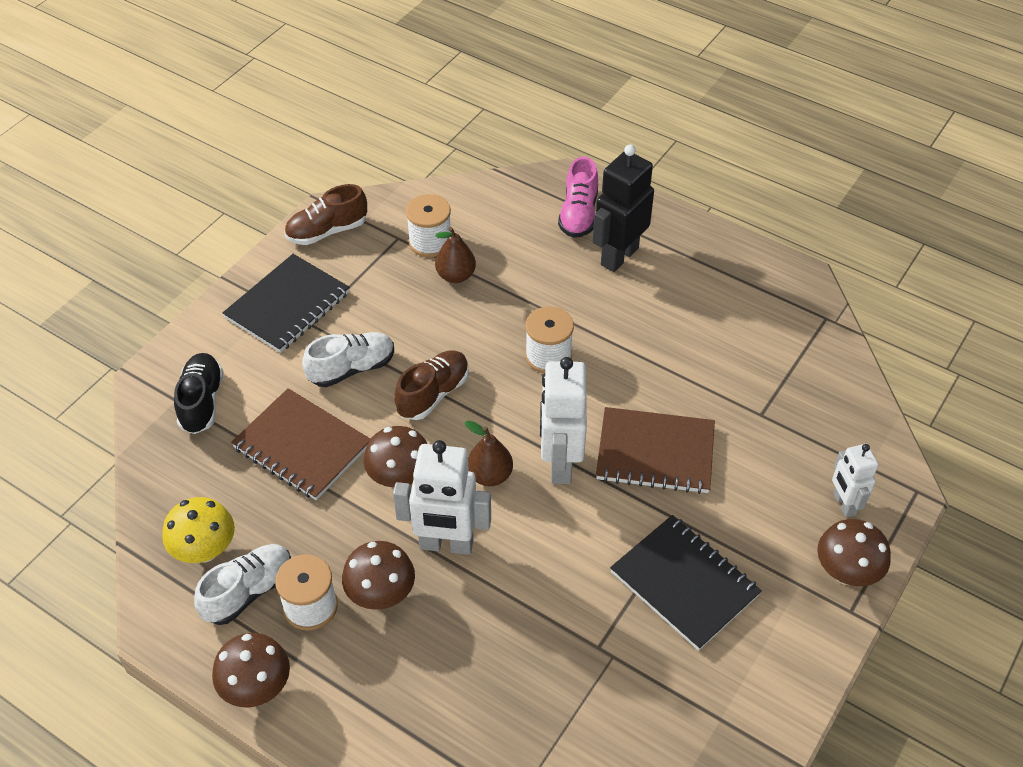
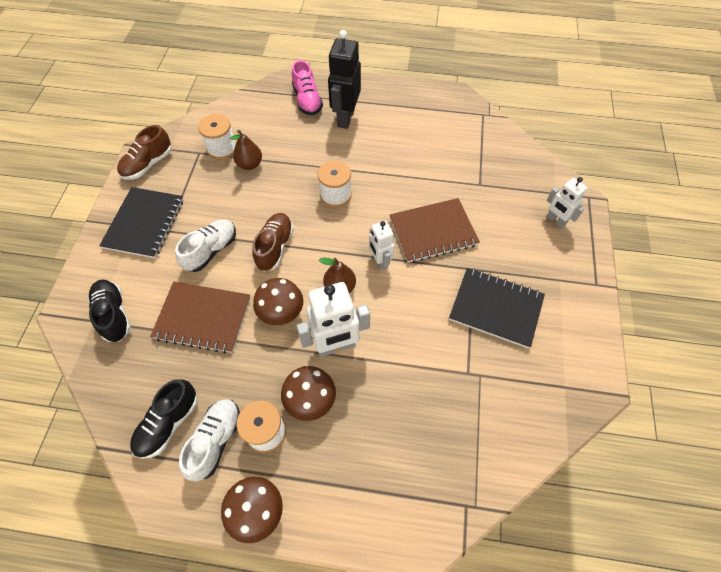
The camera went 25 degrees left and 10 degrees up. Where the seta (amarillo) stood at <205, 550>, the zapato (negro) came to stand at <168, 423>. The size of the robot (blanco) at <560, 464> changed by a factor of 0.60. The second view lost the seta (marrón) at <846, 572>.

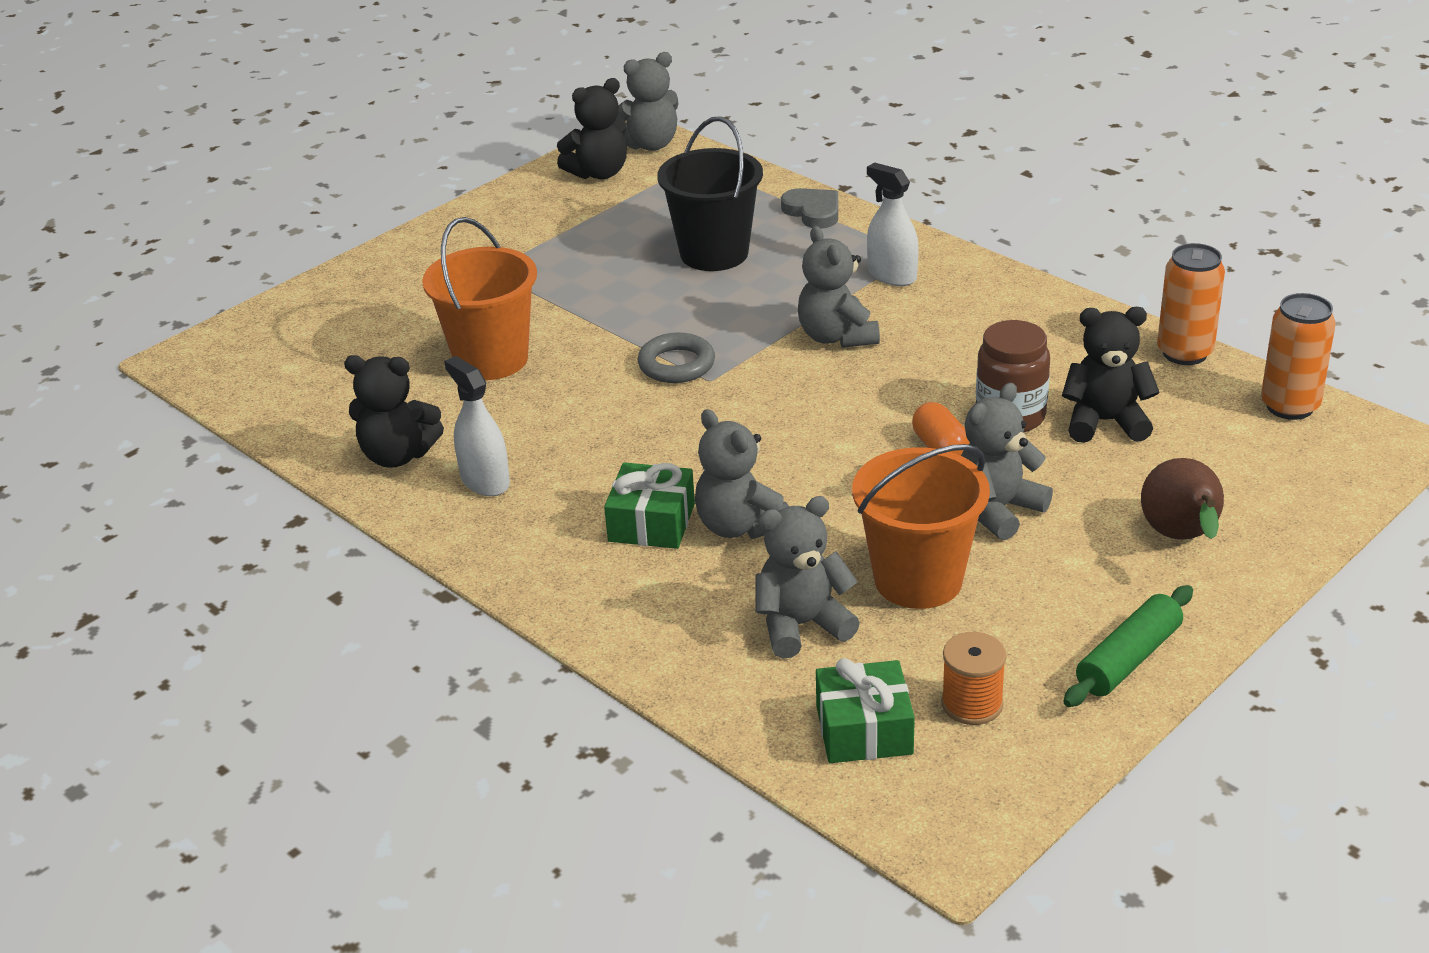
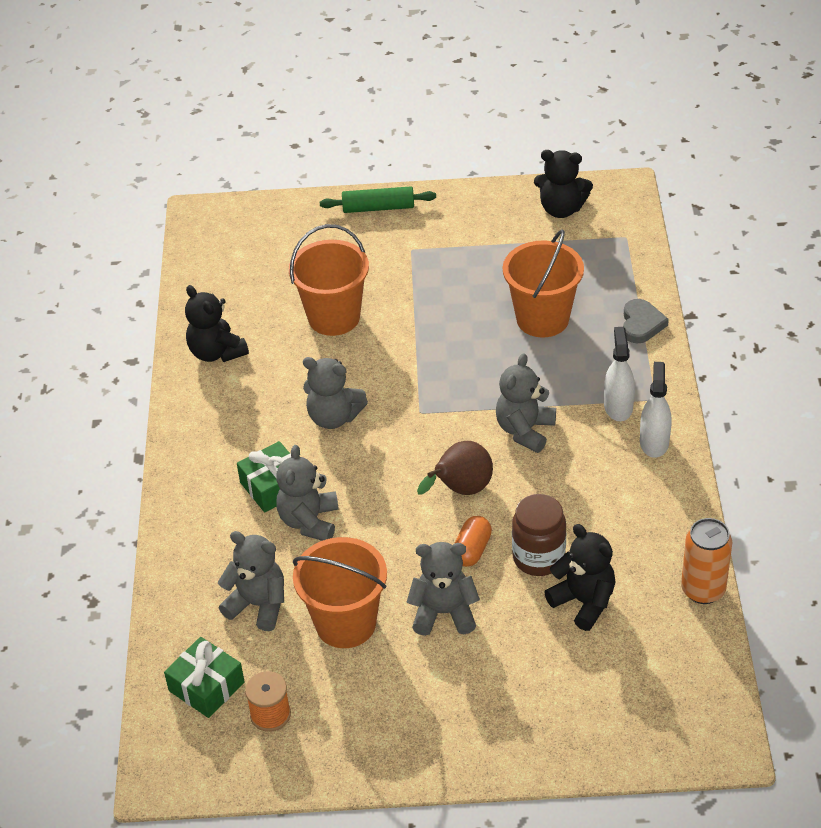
The camera went 45 degrees right and 10 degrees up. The pulverizador (blanco) ended up elsewhere, having gone from <485, 481> to <654, 442>. The osito (gris) ended up elsewhere, having gone from <650, 144> to <334, 417>. The second view lost the anillo (gris) at <676, 364>. What was the balde (negro) at <714, 253> turned into the balde (naranja) at <542, 319>. The rodillo (verde) ended up elsewhere, having gone from <1128, 659> to <378, 208>. The pera (marrón) ended up elsewhere, having gone from <1181, 538> to <461, 490>. The second view lost the lata (naranja) at <1289, 406>.

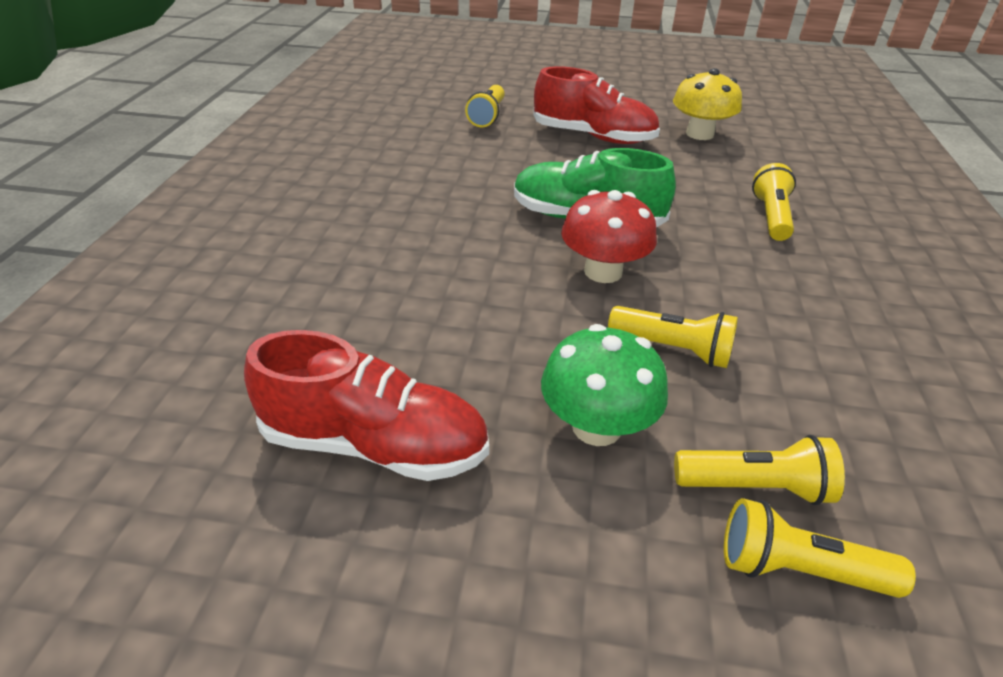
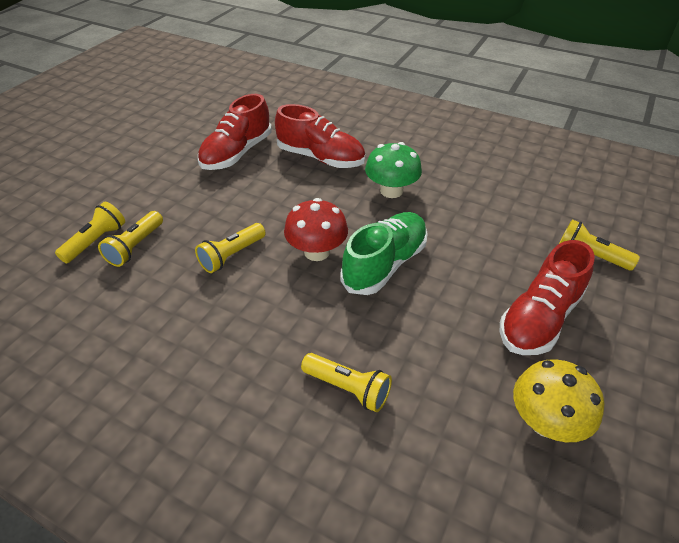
The camera went 110 degrees right and 5 degrees up. The seta (verde) ended up elsewhere, having gone from <596, 426> to <391, 191>. The second view gained the zapato (rojo) at <320, 158>.

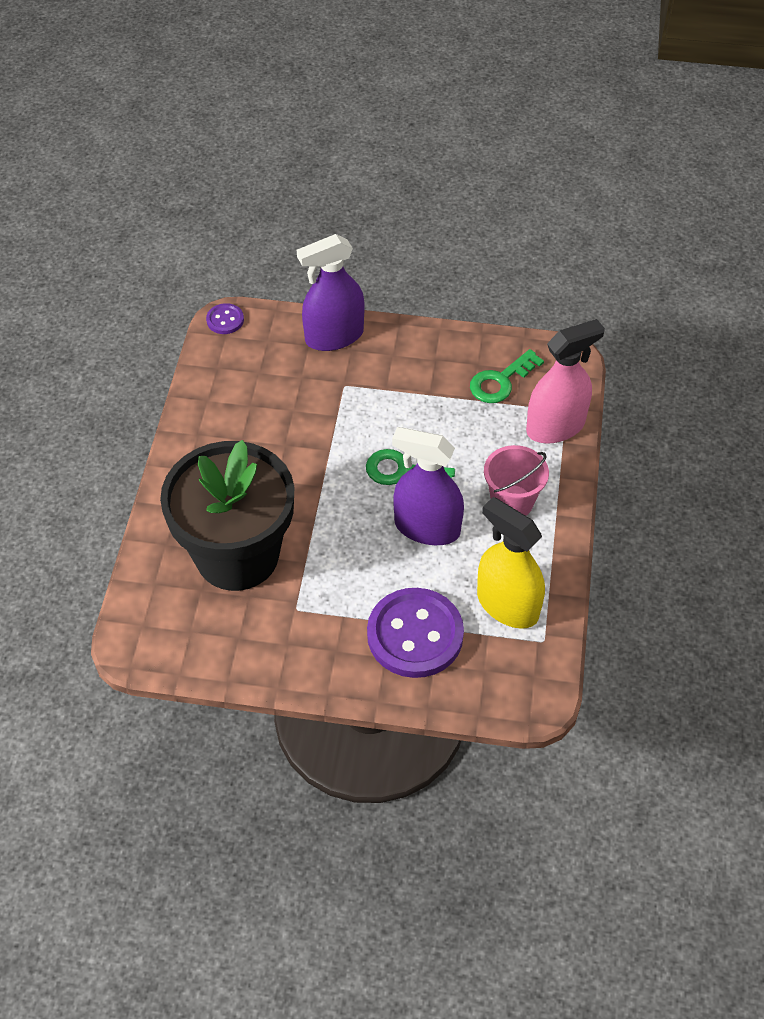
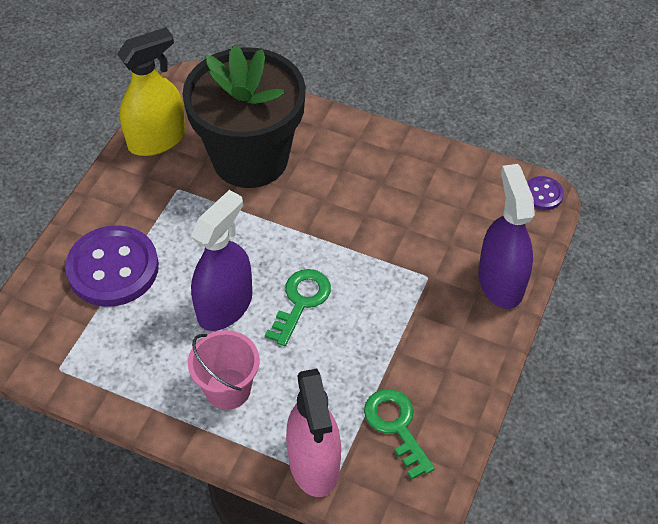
The camera went 105 degrees right and 0 degrees up. The pulverizador (amarillo) ended up elsewhere, having gone from <507, 605> to <157, 139>.

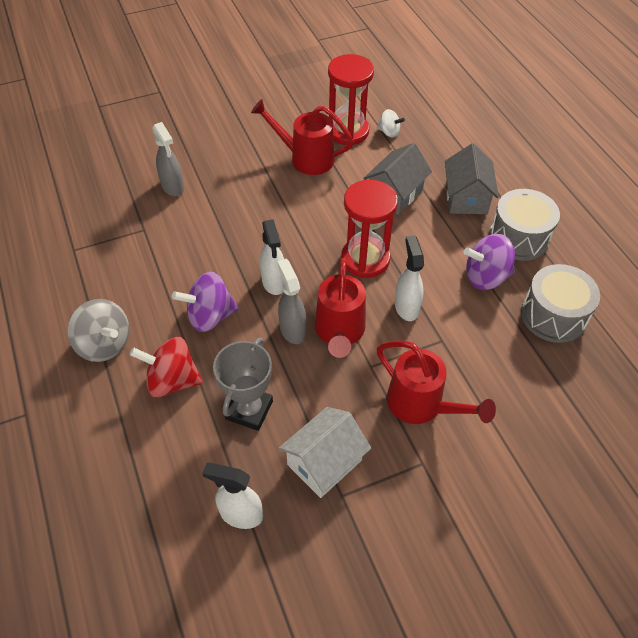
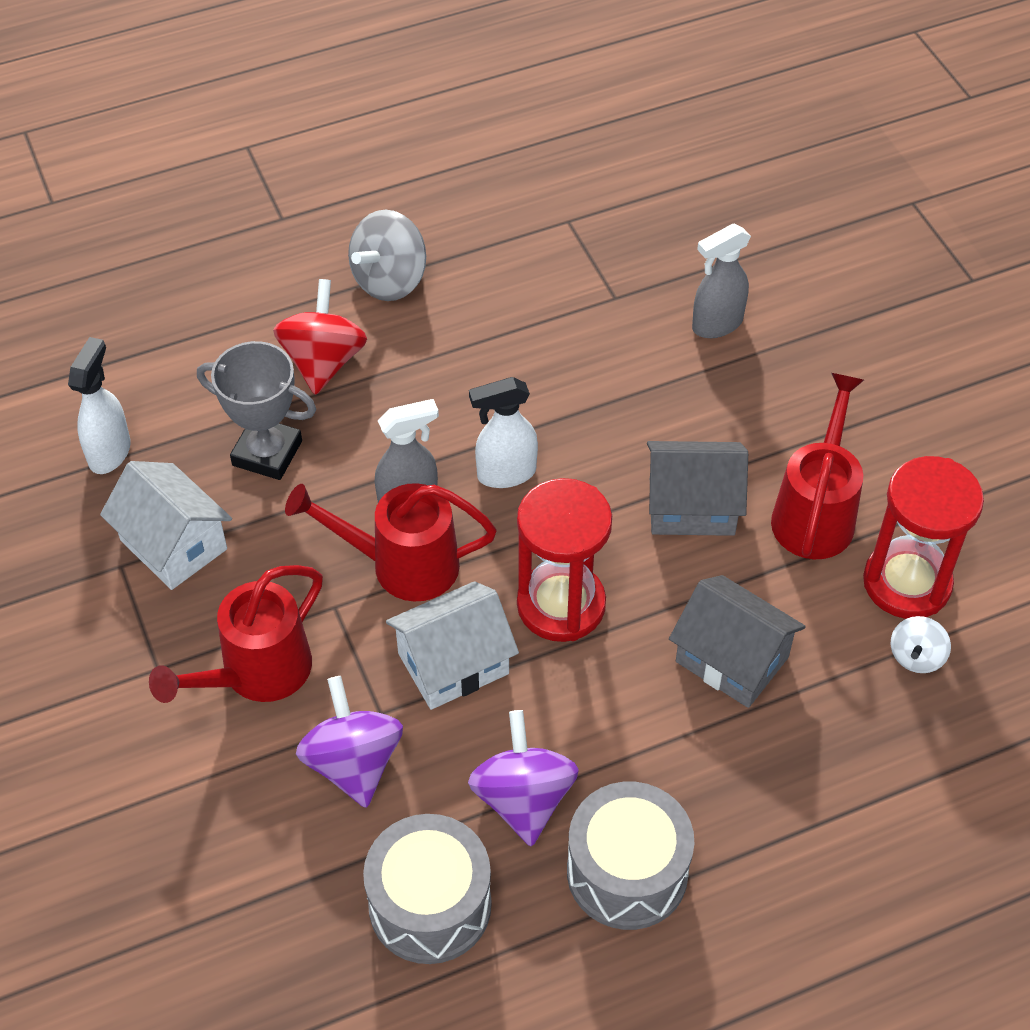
The camera went 90 degrees right and 0 degrees up. The peonza (morado) ended up elsewhere, having gone from <210, 316> to <353, 763>. Where the pulverizador (blanco) stood at <406, 307>, the casa (blanco) came to stand at <453, 663>. The casa (gris) ended up elsewhere, having gone from <466, 198> to <691, 507>.

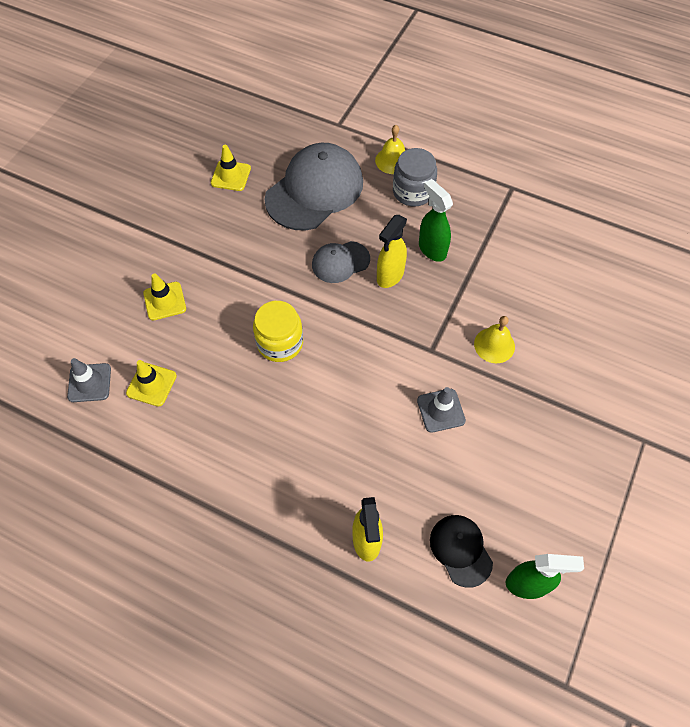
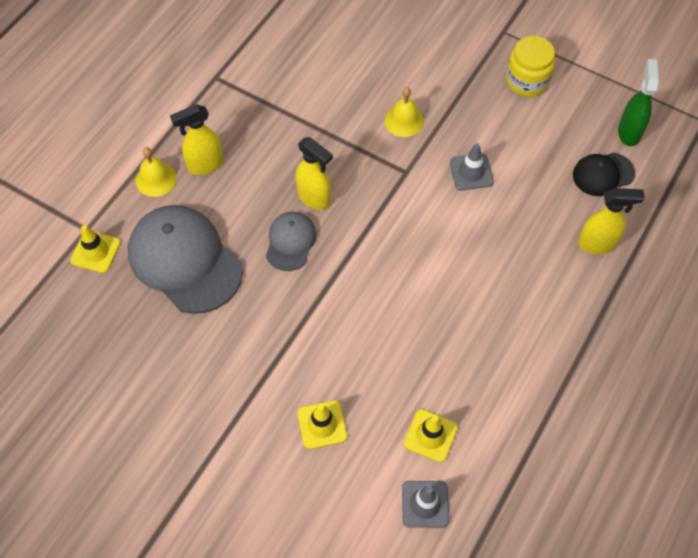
The camera went 85 degrees left and 0 degrees up. The cono de tráfico (amarillo) ended up elsewhere, having gone from <231, 176> to <95, 252>. The tarro (amarillo) ended up elsewhere, having gone from <280, 343> to <527, 81>. The gorra (gris) at <340, 262> ended up facing another way, 150 degrees counterclockwise from before. Where the tarro (gris) stood at <413, 192>, the pulverizador (amarillo) came to stand at <205, 165>. The second view lost the pulverizador (verde) at <432, 249>.

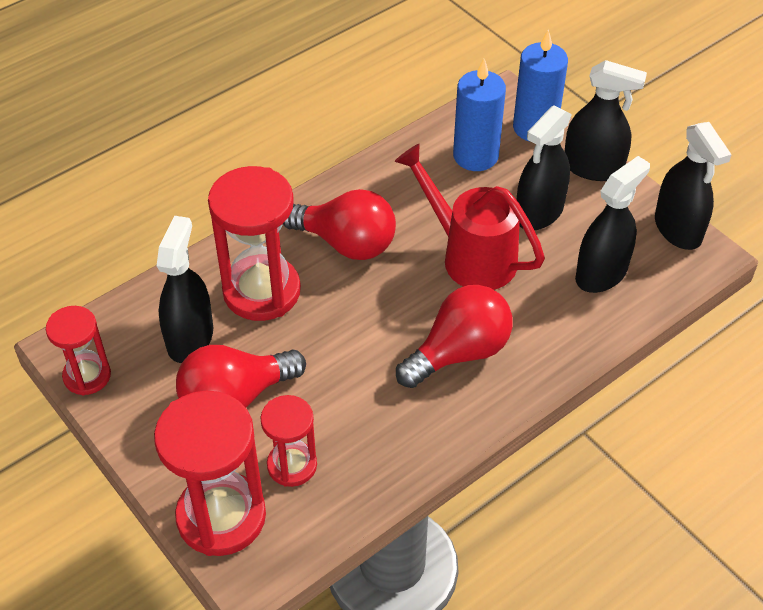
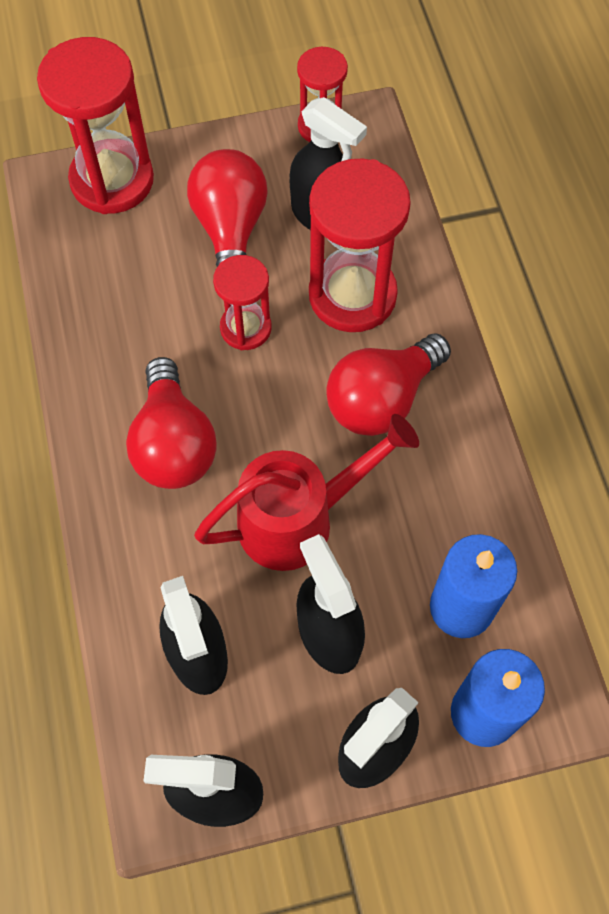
The camera went 115 degrees right and 15 degrees up. The reloj de arena (rojo) ended up elsewhere, having gone from <292, 465> to <245, 328>.

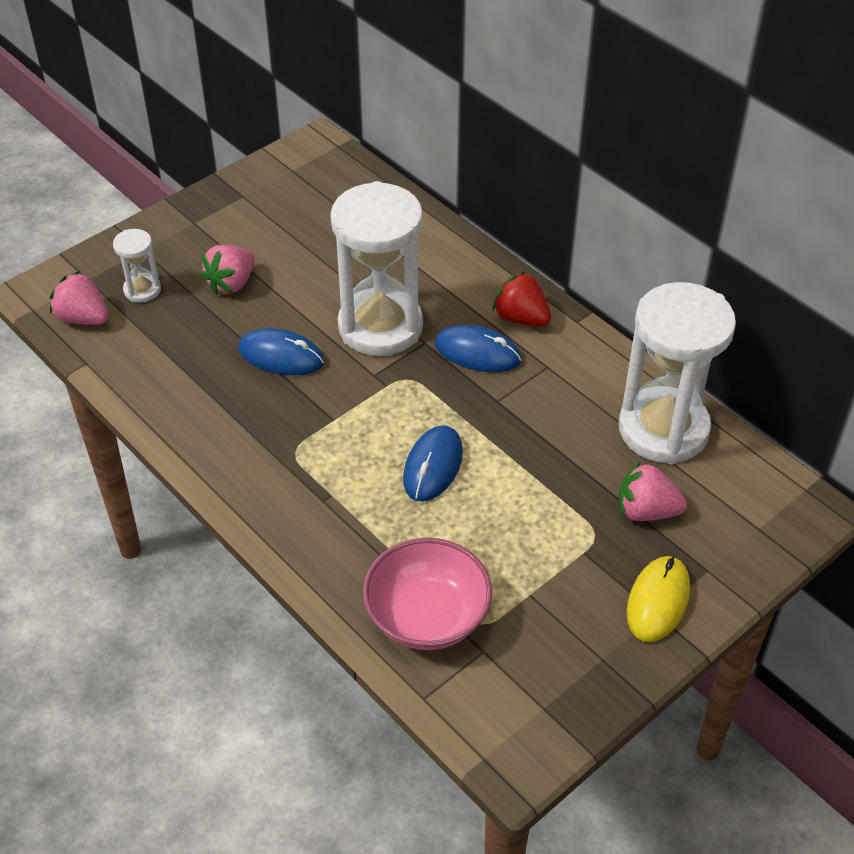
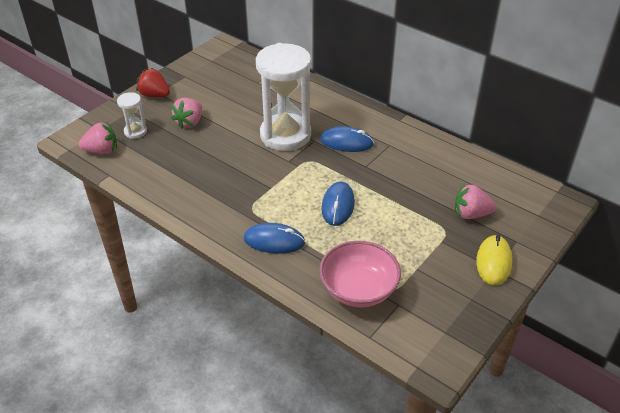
The camera went 10 degrees left and 5 degrees down. The fresa (rosa) at <83, 318> ended up facing another way, 150 degrees clockwise from before. The ratón (azul) ended up elsewhere, having gone from <281, 356> to <274, 241>. The fresa (rojo) ended up elsewhere, having gone from <521, 318> to <154, 95>. The second view lost the reloj de arena (blanco) at <663, 429>.

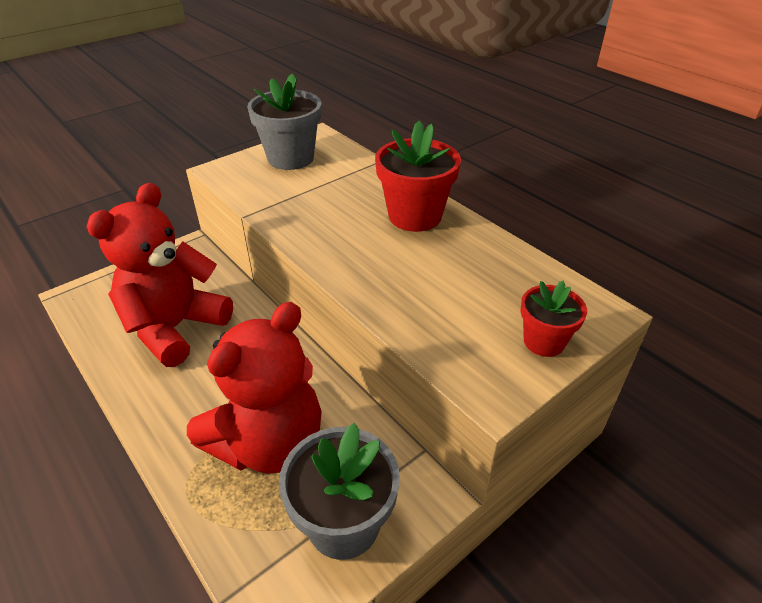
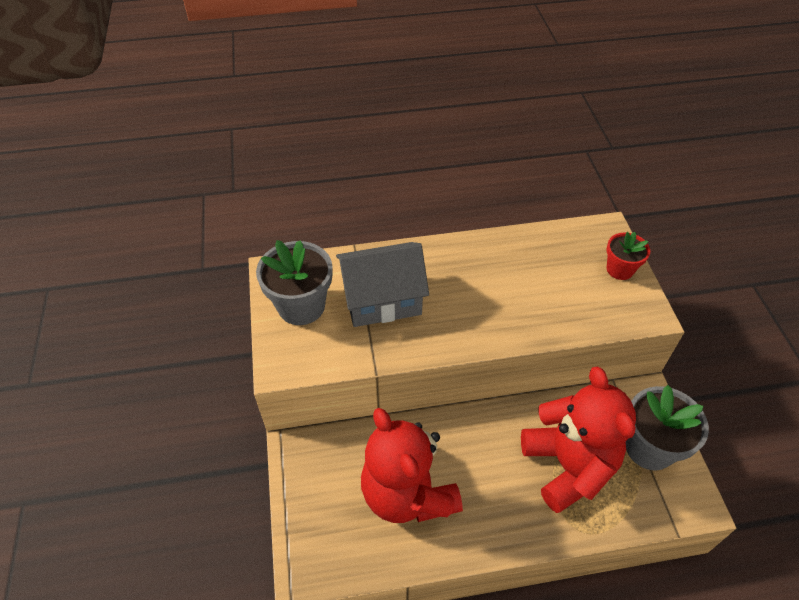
The camera went 60 degrees left and 10 degrees up. The second view lost the maceta (rojo) at <415, 216>. The second view gained the casa (gris) at <382, 300>.

